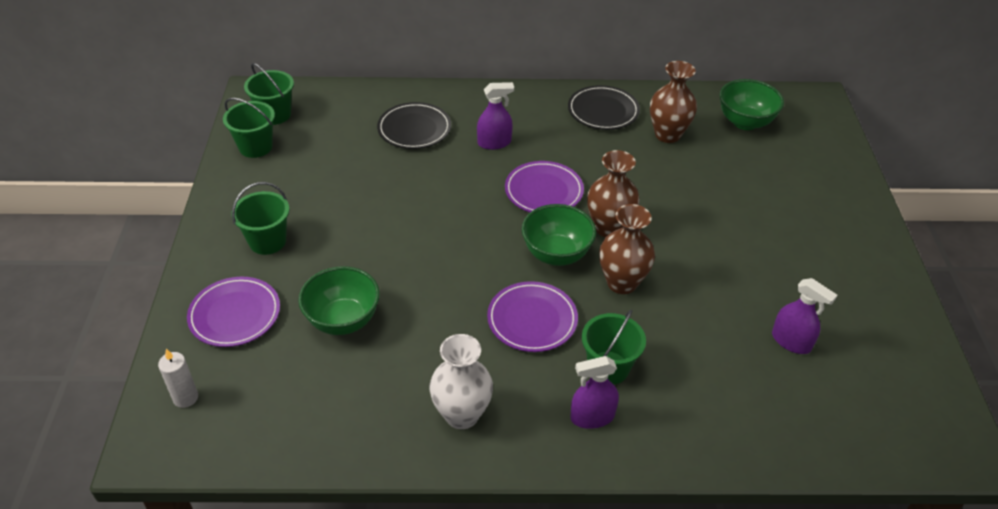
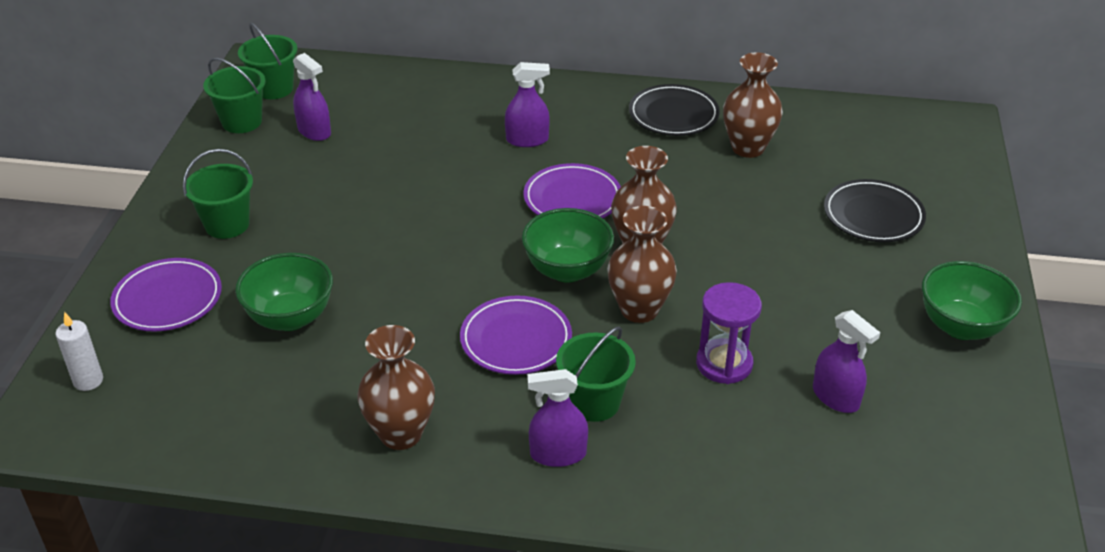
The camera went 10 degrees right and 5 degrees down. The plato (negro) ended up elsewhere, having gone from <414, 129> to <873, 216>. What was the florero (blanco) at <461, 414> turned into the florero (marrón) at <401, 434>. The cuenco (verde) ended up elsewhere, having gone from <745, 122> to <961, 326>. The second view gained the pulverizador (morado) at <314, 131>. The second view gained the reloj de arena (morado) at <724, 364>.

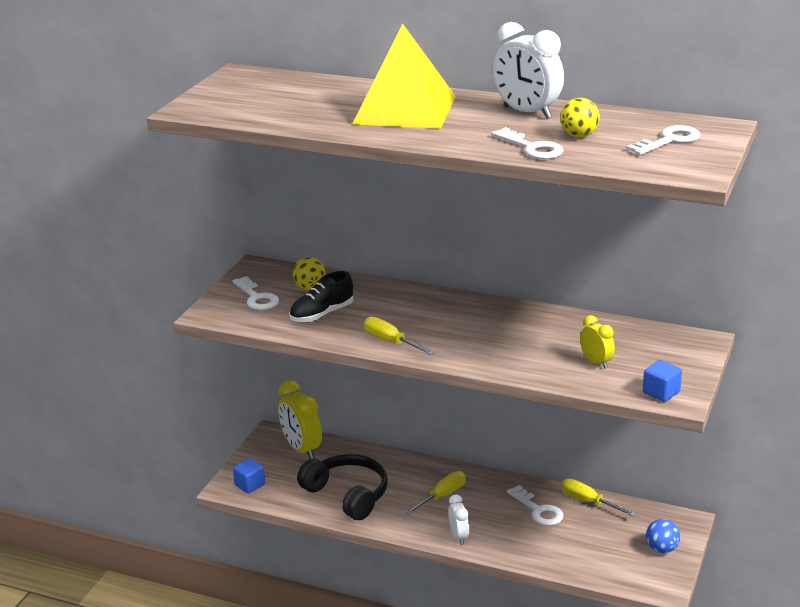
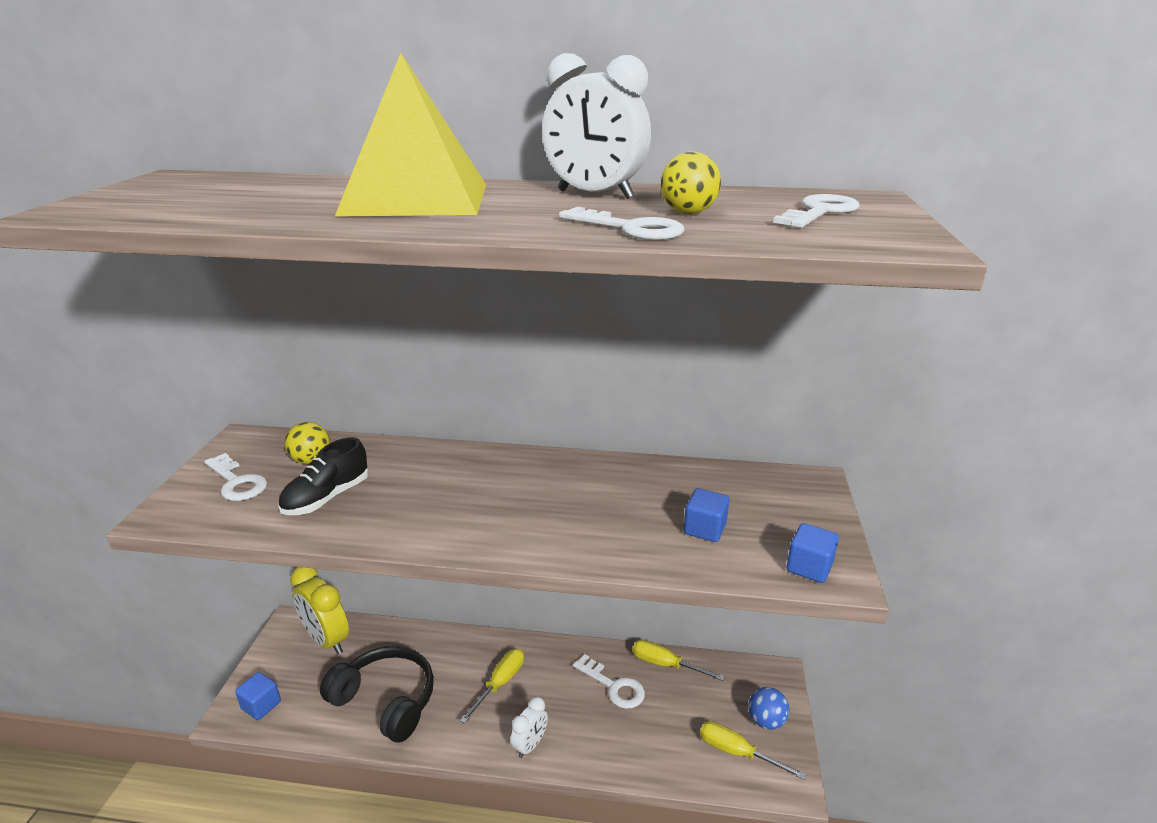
The camera went 15 degrees left and 0 degrees up. The destornillador (amarillo) ended up elsewhere, having gone from <391, 342> to <737, 752>. The despertador (blanco) at <459, 537> ended up facing another way, 60 degrees clockwise from before. Where the despertador (amarillo) stood at <596, 362>, the cubo (azul) came to stand at <704, 529>.

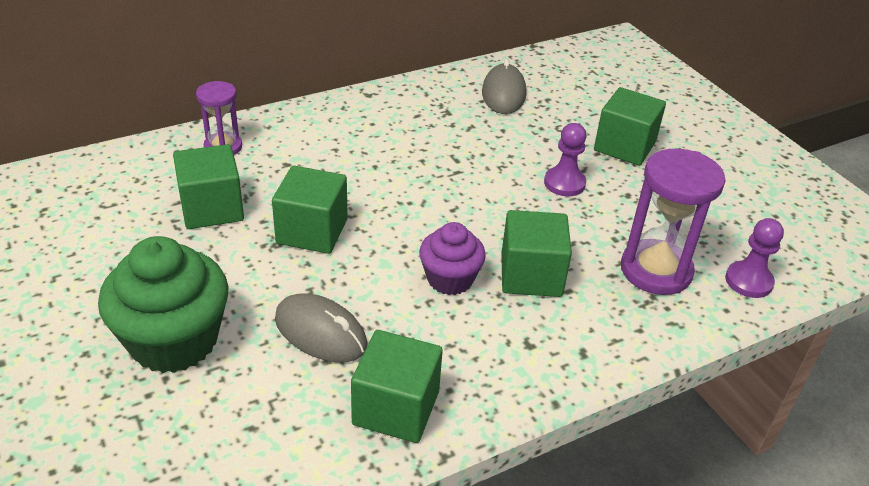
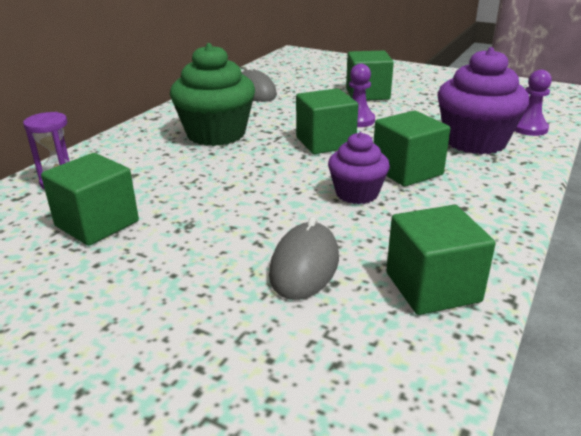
The camera went 30 degrees left and 10 degrees down. The magdalena (verde) ended up elsewhere, having gone from <174, 341> to <216, 134>. The cubo (verde) ended up elsewhere, having gone from <312, 231> to <325, 142>. The ratón (gris) at <320, 332> ended up facing another way, 75 degrees counterclockwise from before. Where the reloj de arena (morado) stood at <656, 270>, the magdalena (morado) came to stand at <475, 141>.

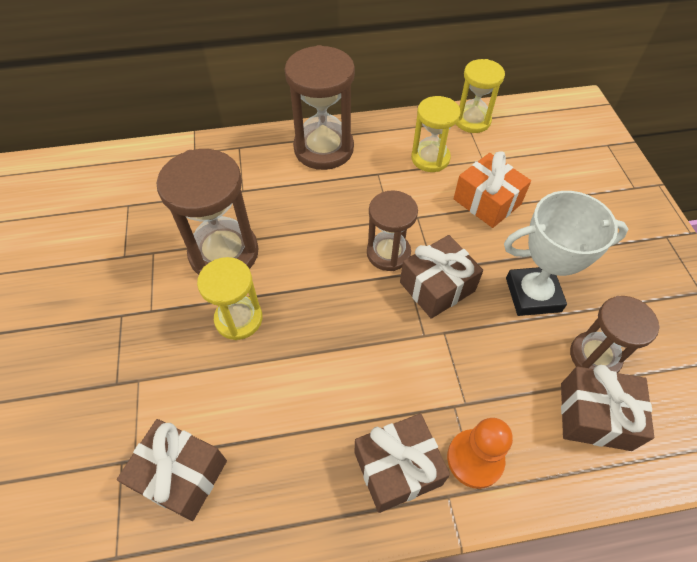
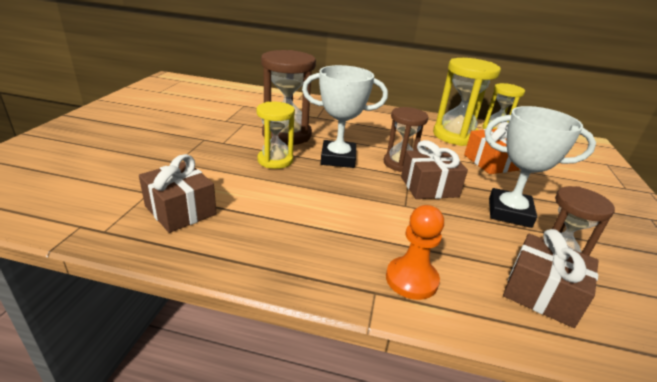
The camera went 20 degrees right and 25 degrees down. The second view lost the reloj de arena (marrón) at <323, 149>. The second view lost the regalo (marrón) at <397, 468>. The size of the reloj de arena (amarillo) at <430, 158> changed by a factor of 1.57. The second view gained the trofeo (blanco) at <338, 158>.

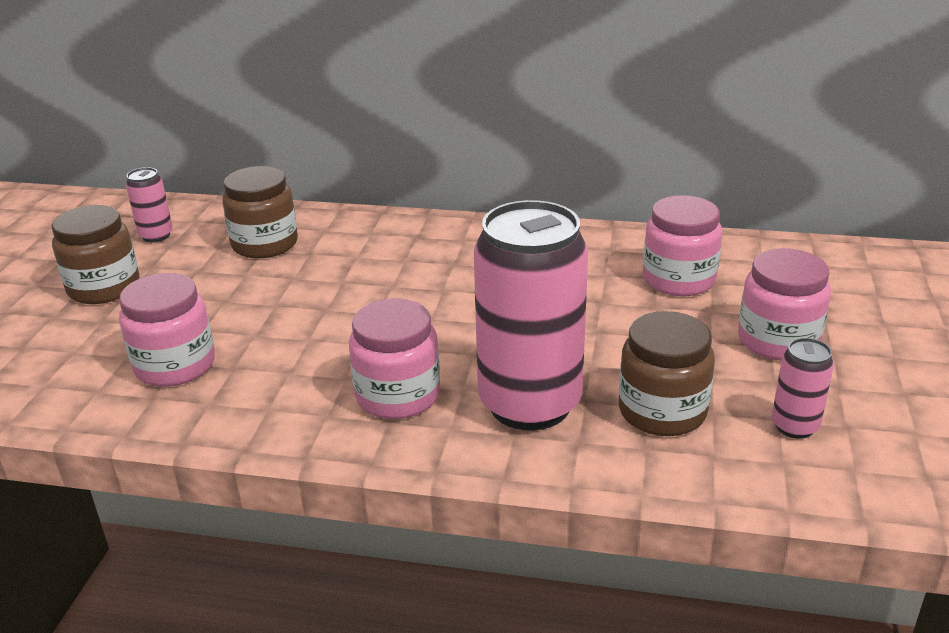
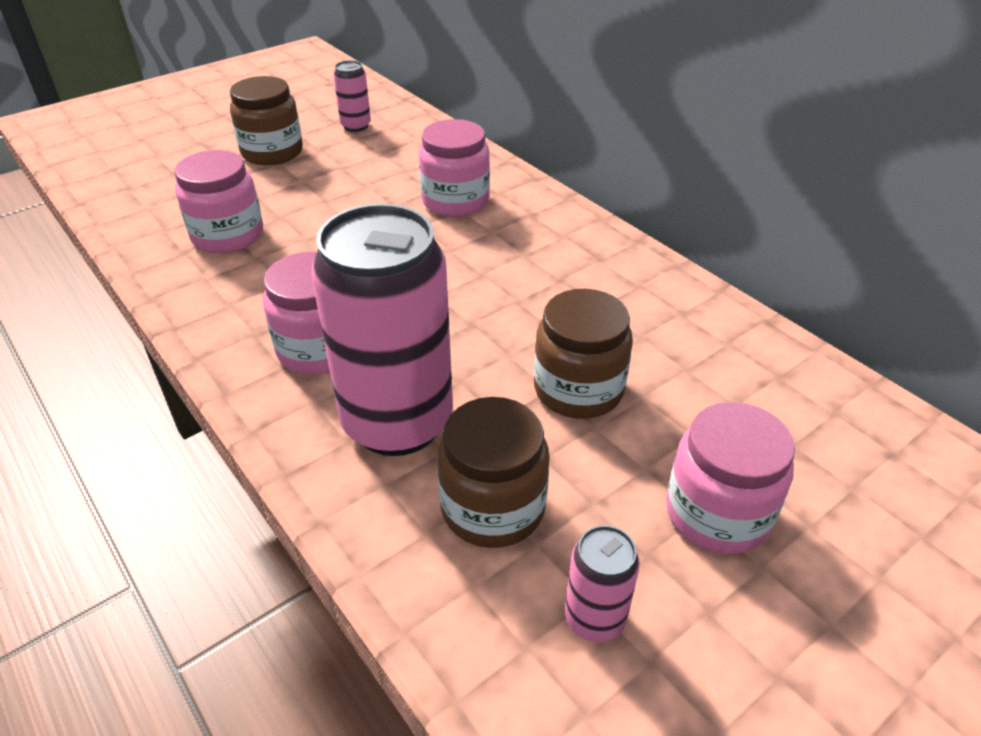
The camera went 40 degrees right and 10 degrees up. The tarro (marrón) ended up elsewhere, having gone from <265, 244> to <578, 389>. The tarro (rosa) ended up elsewhere, having gone from <678, 280> to <455, 201>.

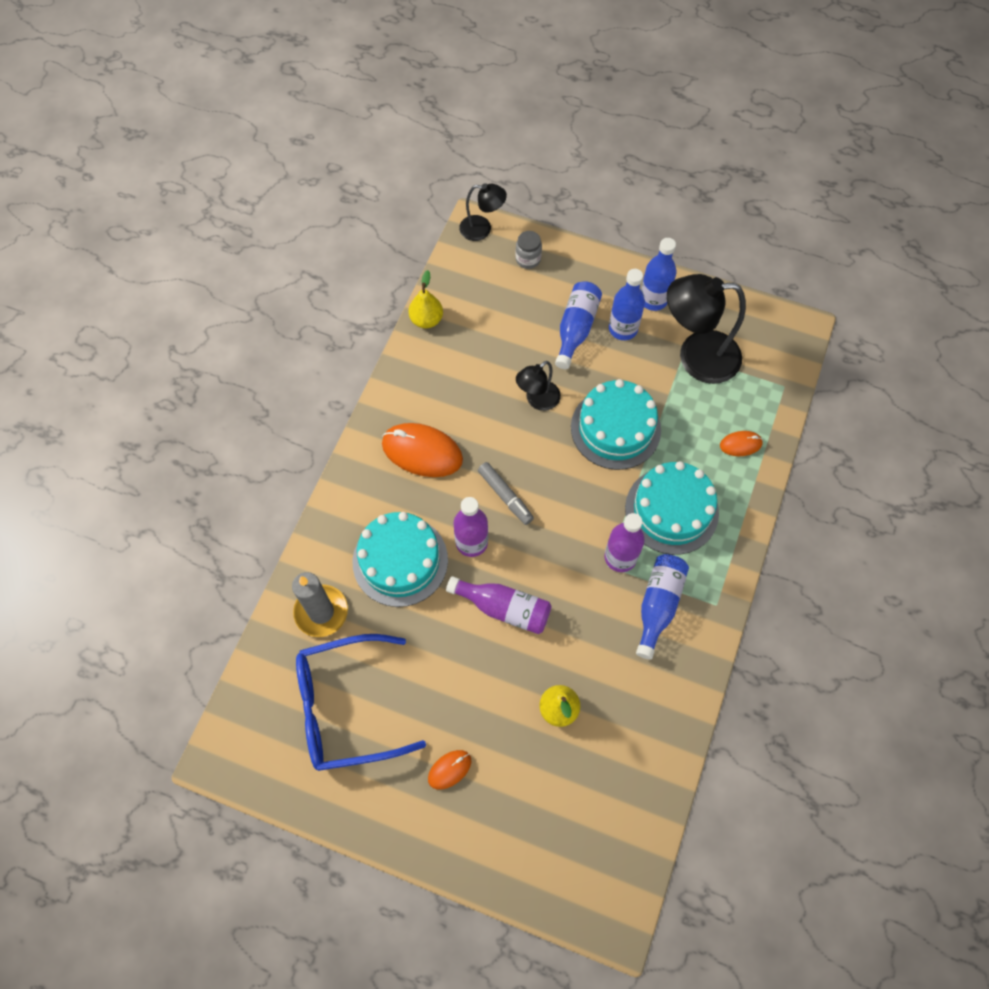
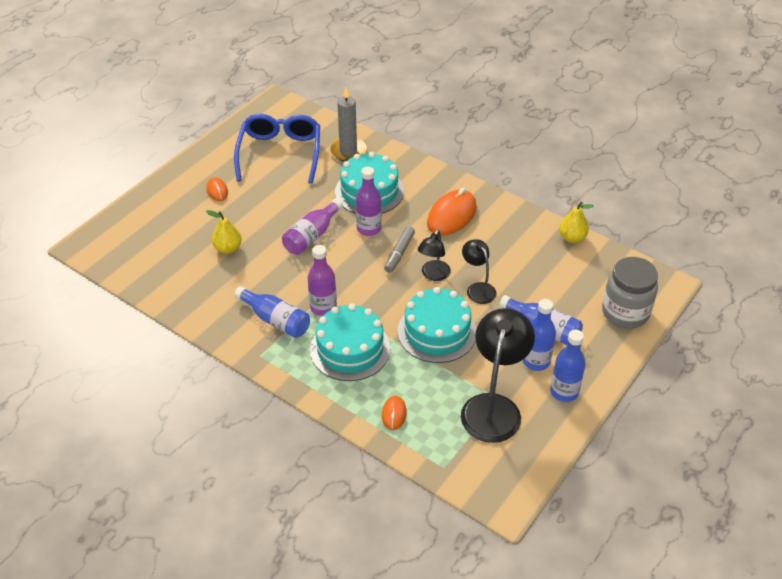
The camera went 105 degrees right and 20 degrees down. The lámpara (negro) ended up elsewhere, having gone from <482, 229> to <433, 275>. The rotulador (gris) at <505, 496> ended up facing another way, 45 degrees counterclockwise from before. The size of the tarro (gris) at <528, 259> changed by a factor of 2.02.

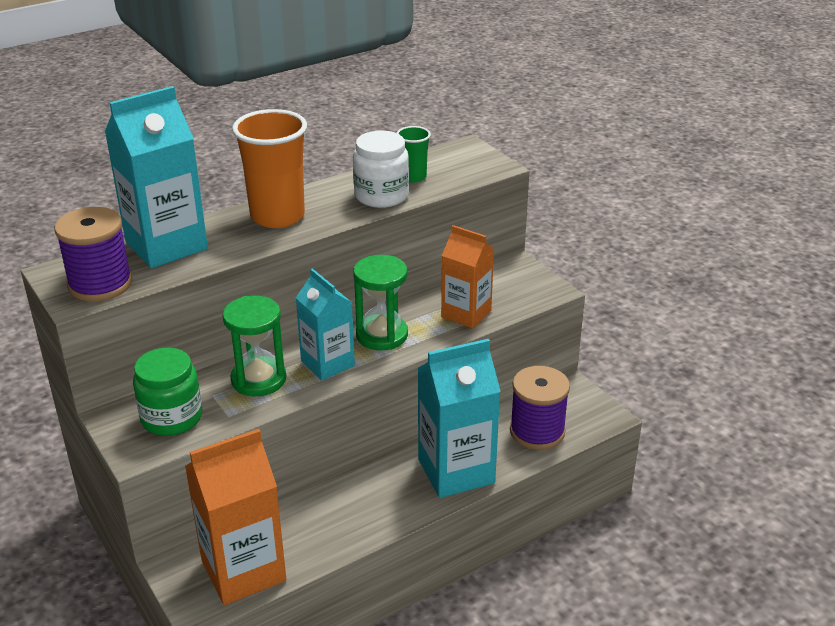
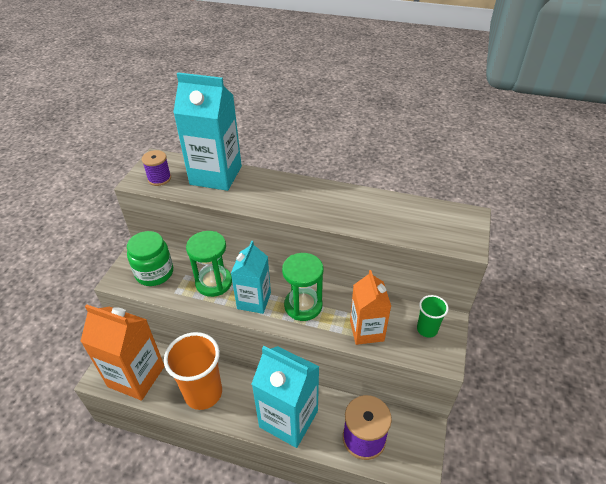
The camera went 50 degrees right and 10 degrees up. The size of the carrete (morado) at <100, 284> changed by a factor of 0.59. The vaso (naranja) ended up elsewhere, having gone from <277, 216> to <203, 393>. The second view lost the tarro (blanco) at <381, 196>. The vaso (verde) ended up elsewhere, having gone from <413, 177> to <427, 329>.

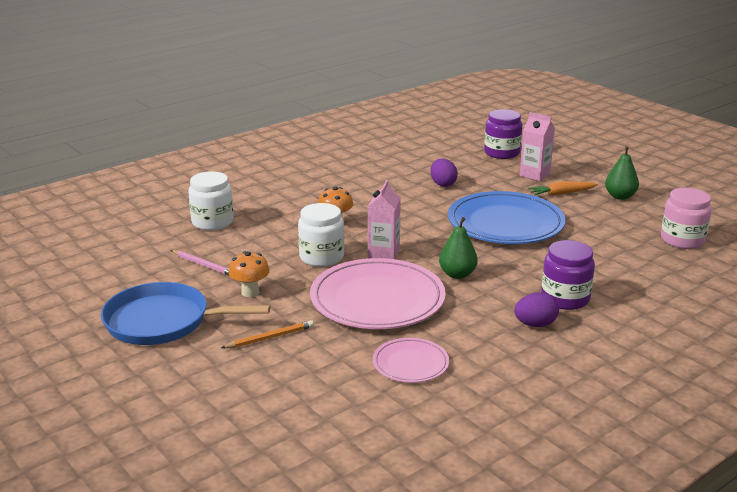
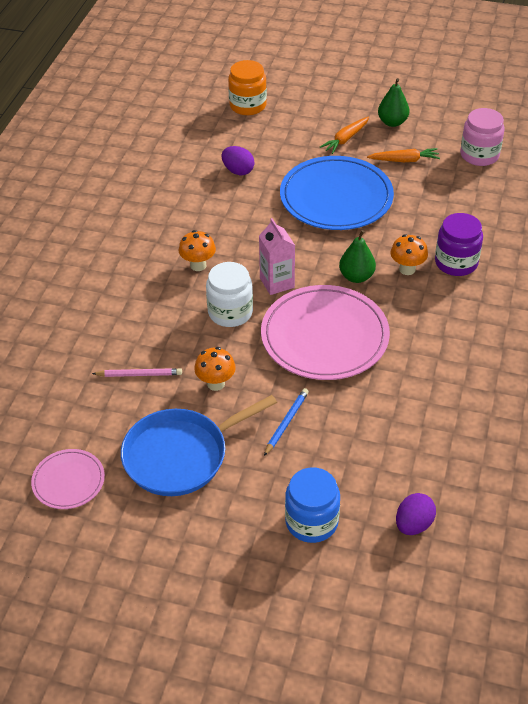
The camera went 35 degrees left and 20 degrees up. The second view lost the tarro (blanco) at <212, 222>. What was the lápiz (naranja) at <270, 337> turned into the lápiz (azul) at <286, 422>. The plato (rosa) ended up elsewhere, having gone from <410, 363> to <68, 481>. What was the tarro (morado) at <502, 153> turned into the tarro (naranja) at <248, 105>. The huevo (morado) ended up elsewhere, having gone from <535, 324> to <413, 524>. The second view lost the cartón de leche (rosa) at <534, 175>. The second view gained the tarro (azul) at <311, 521>. The second view gained the zanahoria (naranja) at <404, 160>. The second view gained the seta (naranja) at <407, 269>.

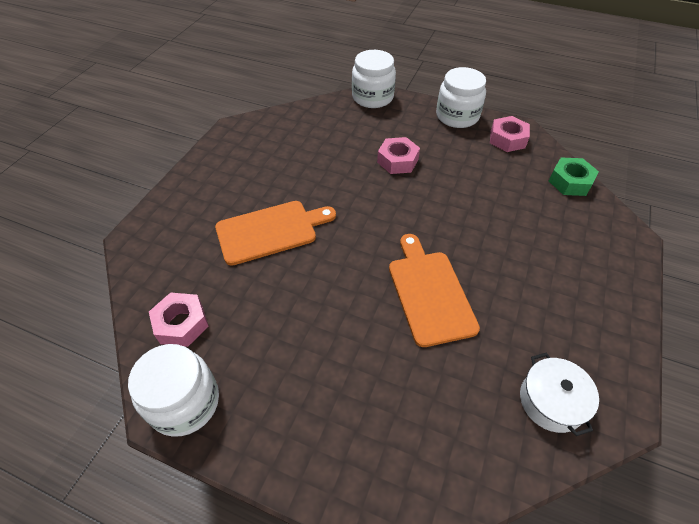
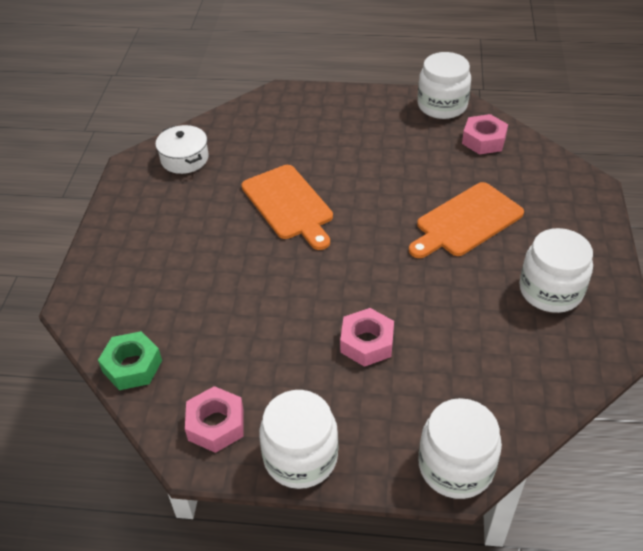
The camera went 165 degrees right and 5 degrees down. The second view gained the tarro (blanco) at <550, 291>.

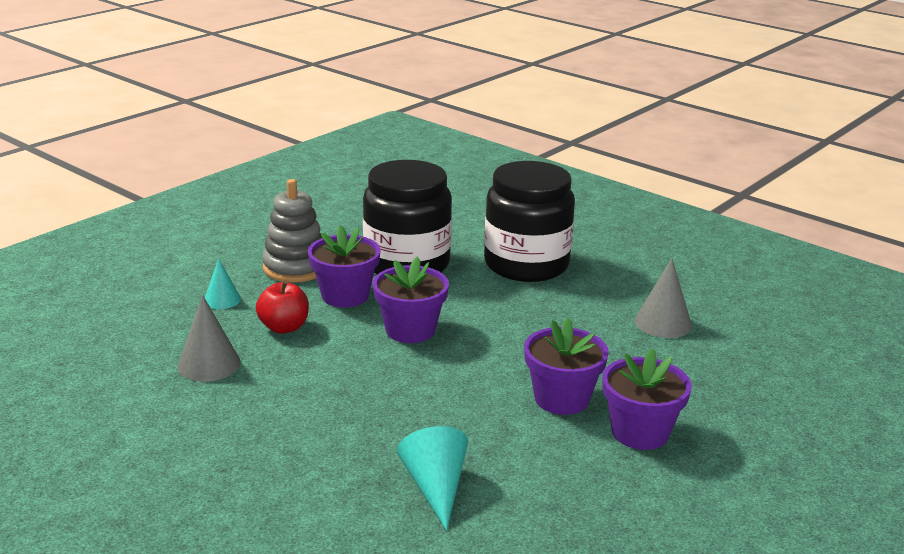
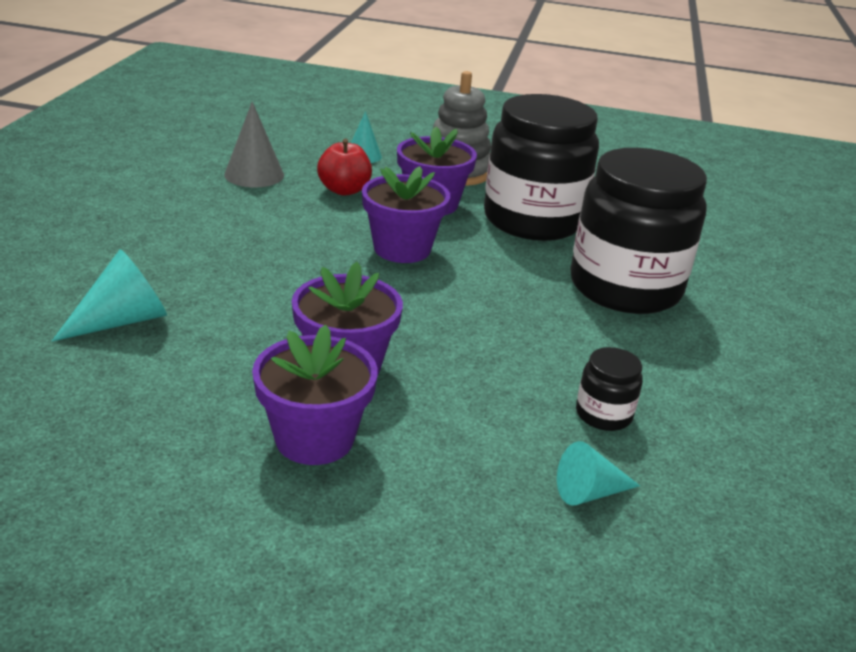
The camera went 60 degrees right and 5 degrees up. Where the cono (gris) stood at <663, 323>, the tarro (negro) came to stand at <603, 414>. The second view gained the cono (turquesa) at <589, 492>.

